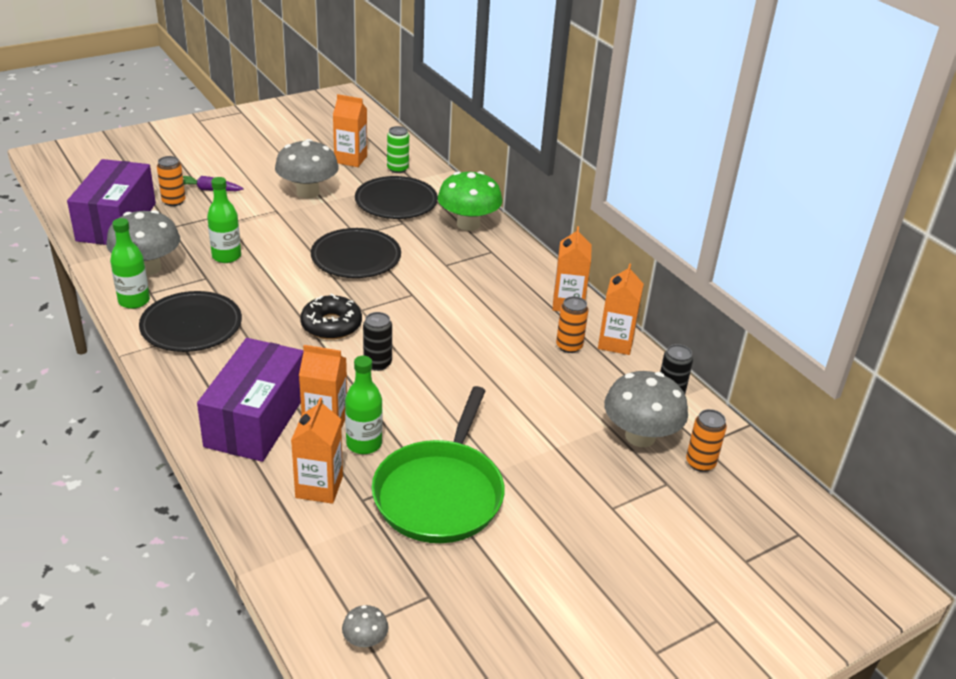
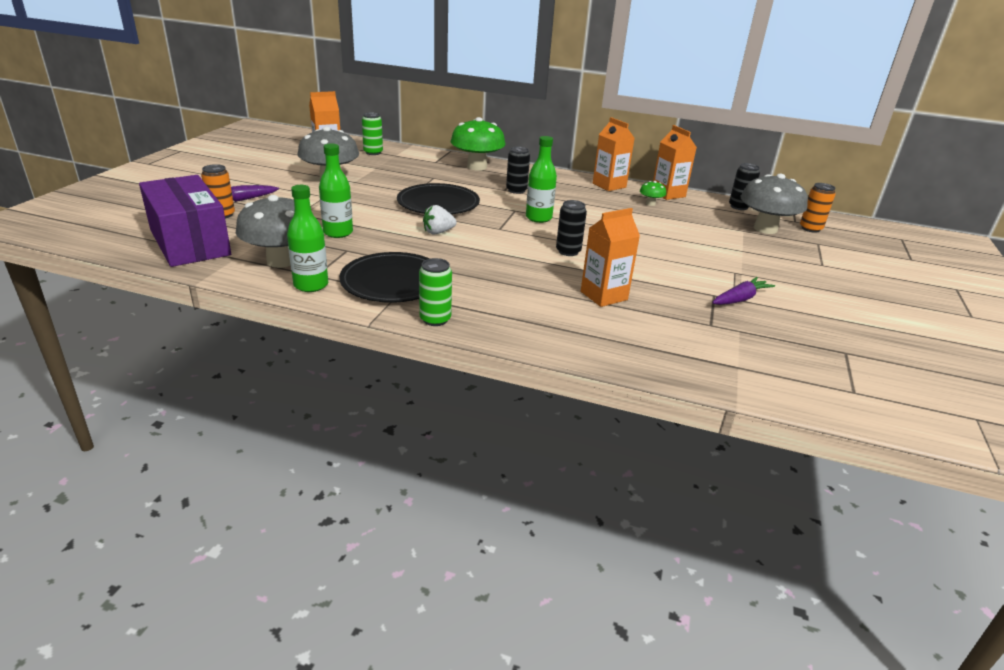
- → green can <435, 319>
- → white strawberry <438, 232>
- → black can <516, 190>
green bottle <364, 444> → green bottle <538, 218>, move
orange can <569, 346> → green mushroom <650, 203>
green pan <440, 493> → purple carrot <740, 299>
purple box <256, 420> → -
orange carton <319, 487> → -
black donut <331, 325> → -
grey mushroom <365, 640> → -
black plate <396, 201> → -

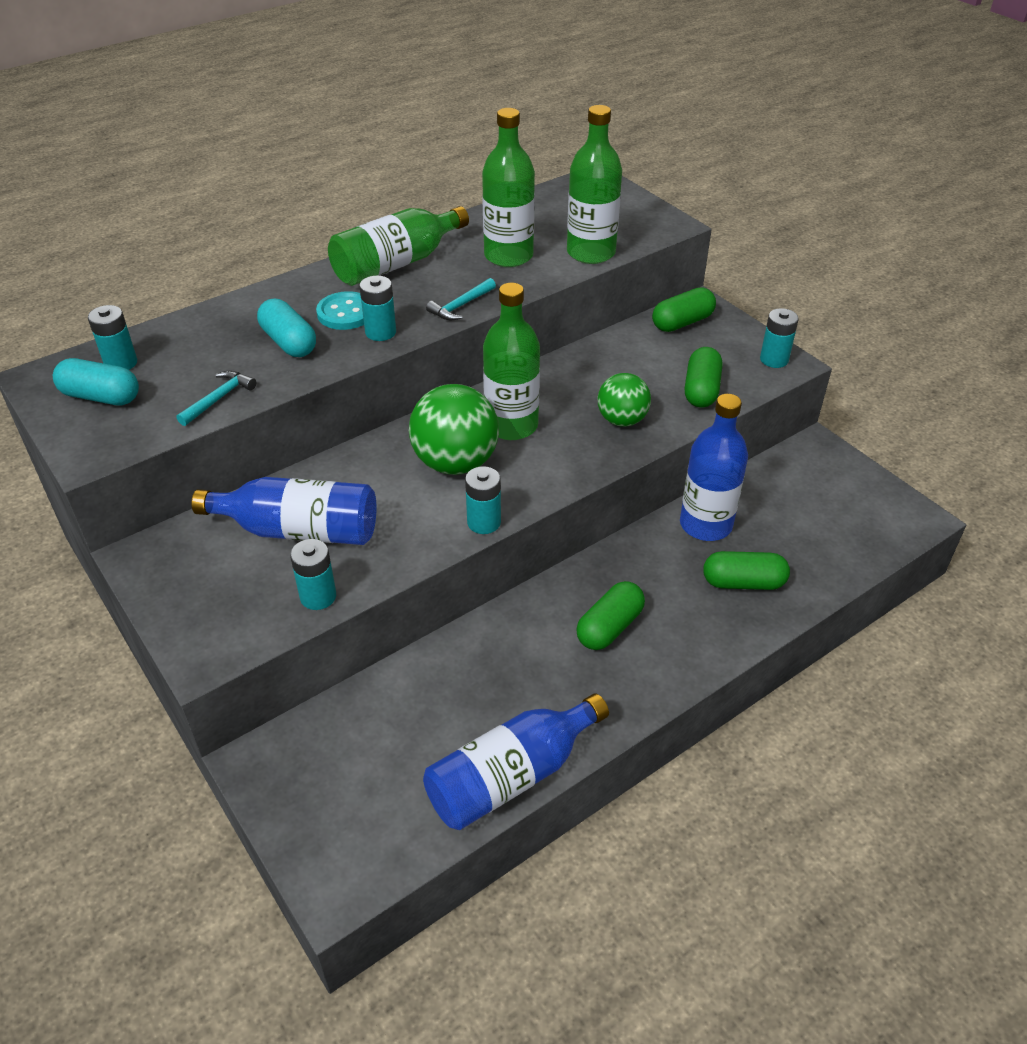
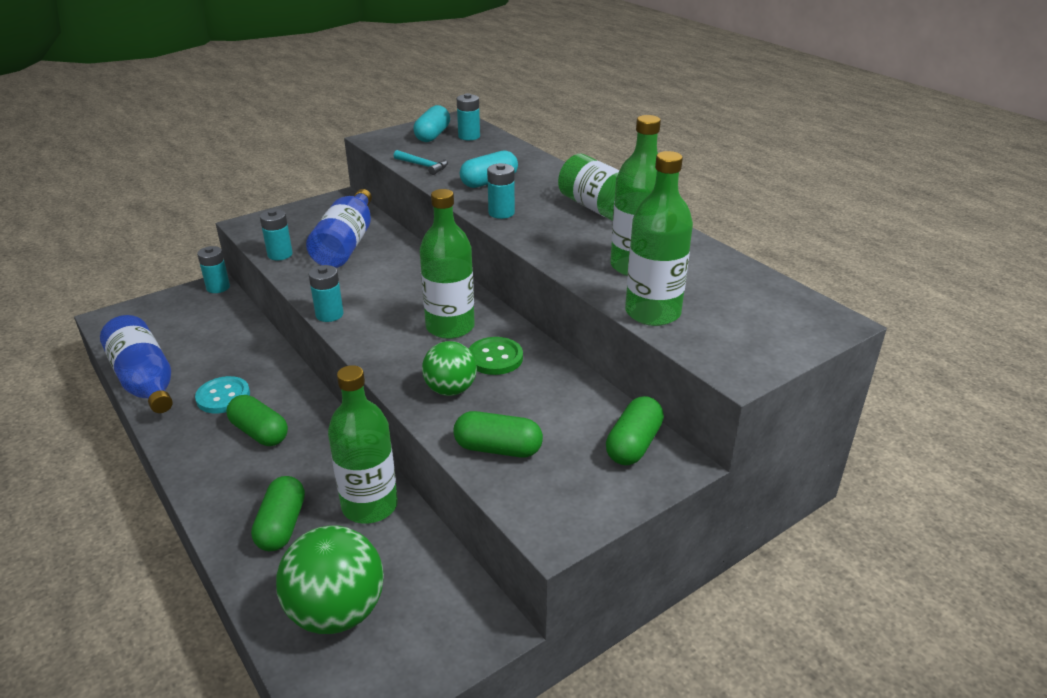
turquoise button <345, 313> → turquoise button <223, 397>, move
turquoise battery <774, 359> → turquoise battery <218, 287>, move
green ball <455, 463> → green ball <337, 612>, move
blue bottle <705, 524> → green bottle <370, 505>
- → green button <495, 358>
green capsule <682, 322> → green capsule <633, 444>, 60 degrees clockwise
turquoise hammer <461, 306> → -

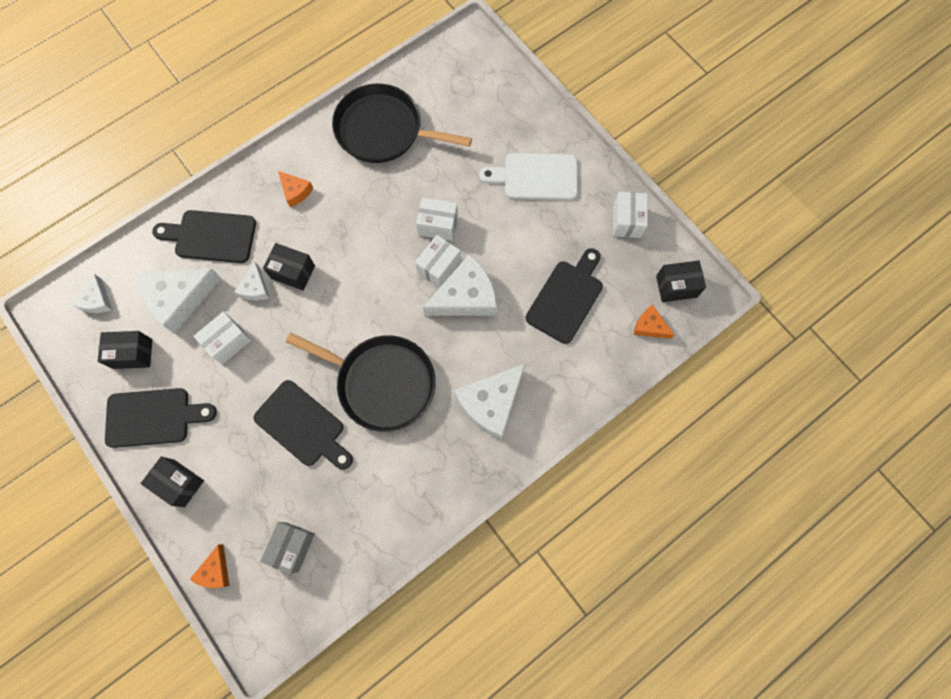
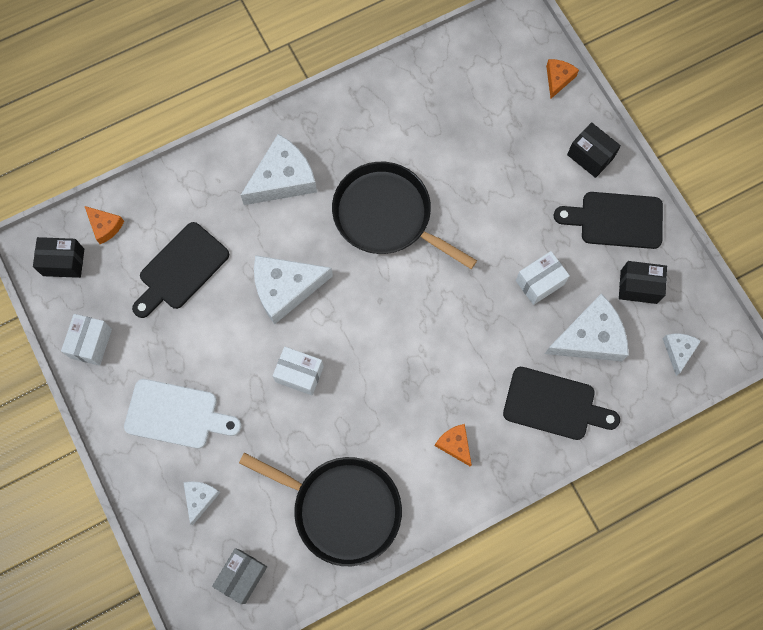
white cheese <255, 288> → white cheese <200, 498>, move
grey box <292, 547> → grey box <242, 576>, move
black cutting board <303, 426> → -
black box <293, 272> → -
white box <439, 267> → -

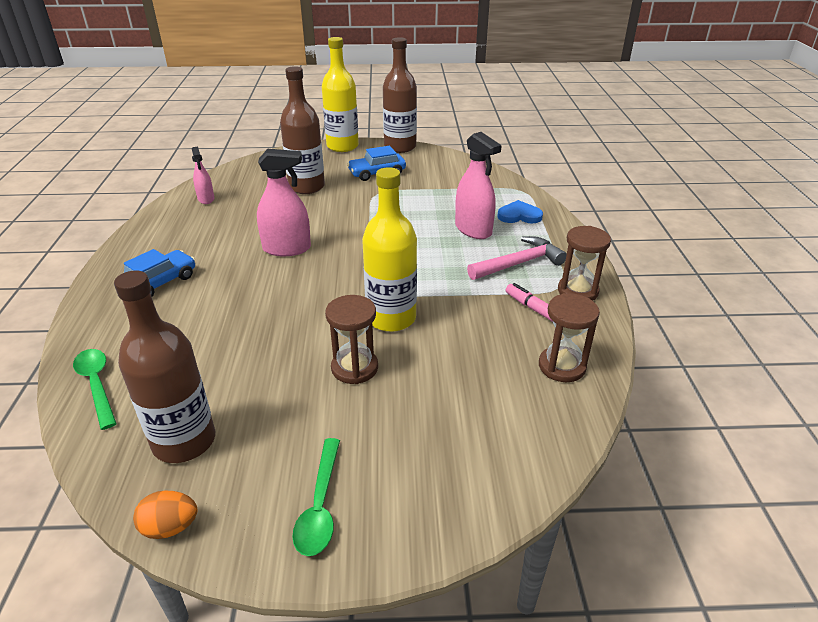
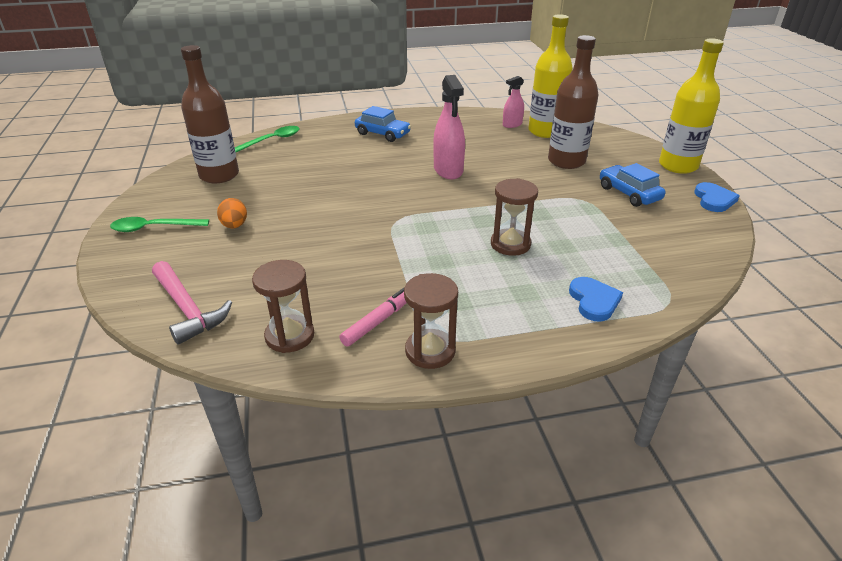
pink hammer <518, 263> → pink hammer <187, 309>, move
orange egg <170, 527> → orange egg <234, 226>, move
brown hourglass <354, 368> → brown hourglass <510, 244>, move
yellow bottle <391, 318> → yellow bottle <545, 131>, move
brown bottle <400, 147> → blue heart <714, 200>
pink spray bottle <473, 229> → -

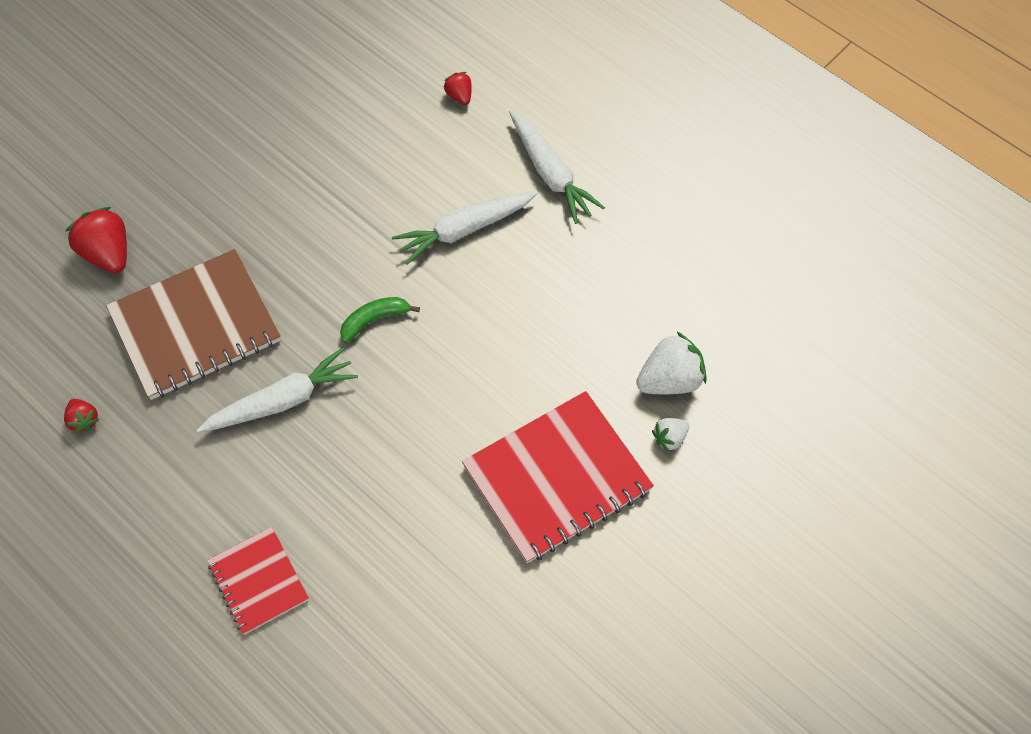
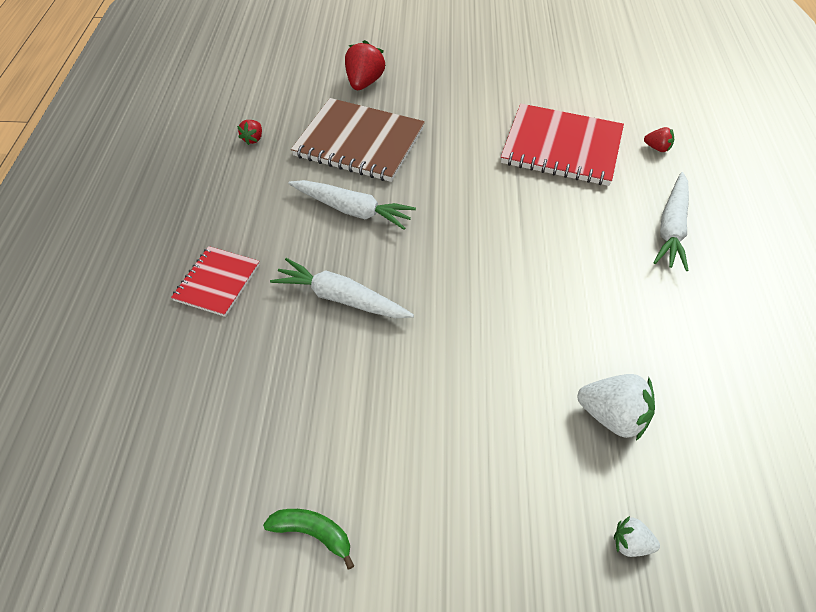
green banana <374, 320> → green banana <313, 533>, move
white carrot <465, 229> → white carrot <341, 298>, move
red notebook <557, 479> → red notebook <561, 148>, move
white strawberry <669, 438> → white strawberry <631, 544>, move
red strawberry <459, 96> → red strawberry <657, 148>, 90 degrees clockwise

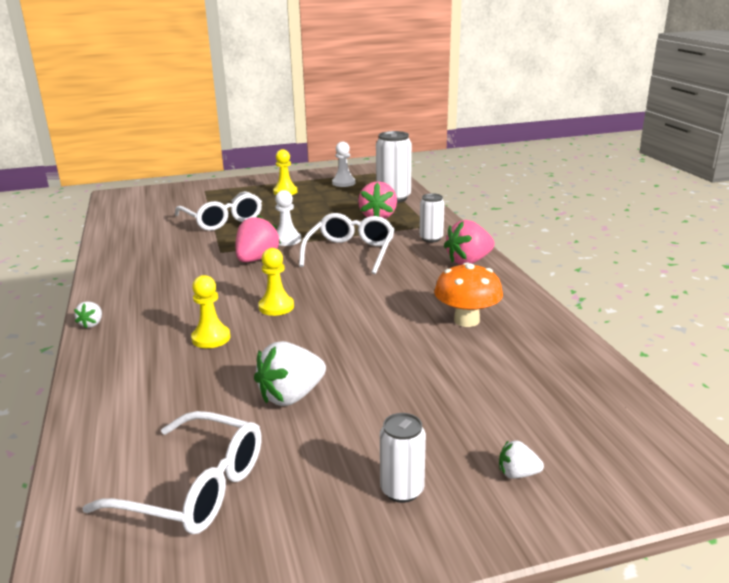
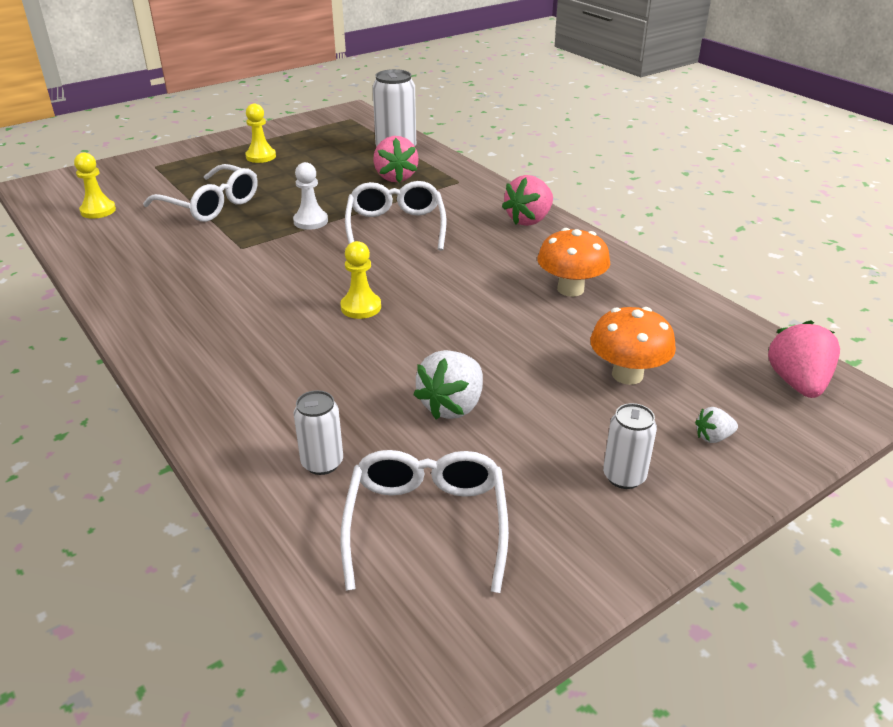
yellow pawn <211, 338> → yellow pawn <98, 210>, move
white can <431, 238> → white can <322, 463>, move
white glasses <195, 488> → white glasses <426, 523>, 90 degrees counterclockwise
- → orange mushroom <627, 375>
pink strawberry <257, 259> → pink strawberry <797, 383>, move
white strawberry <92, 324> → -
white pawn <343, 183> → -

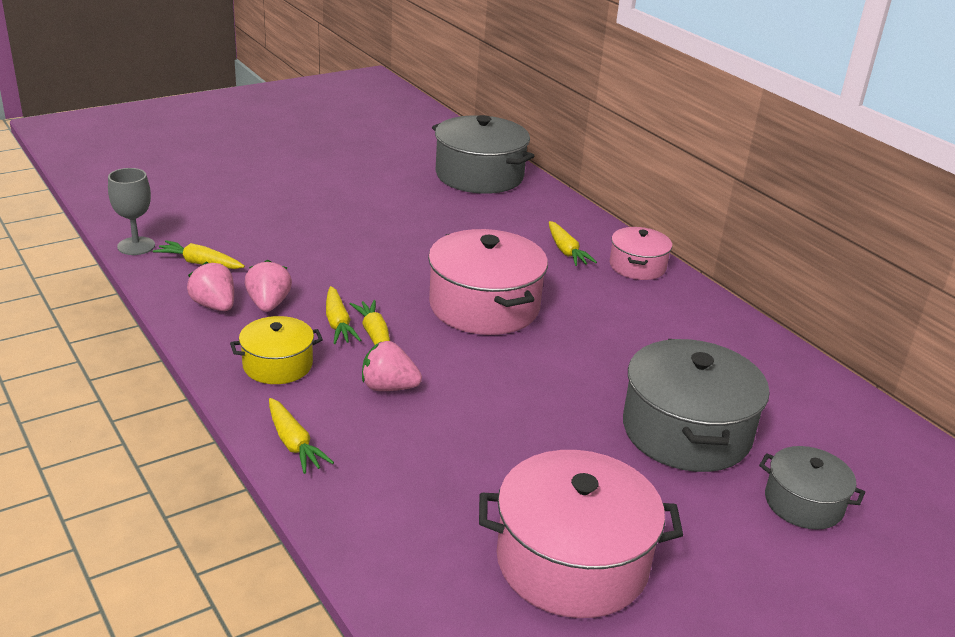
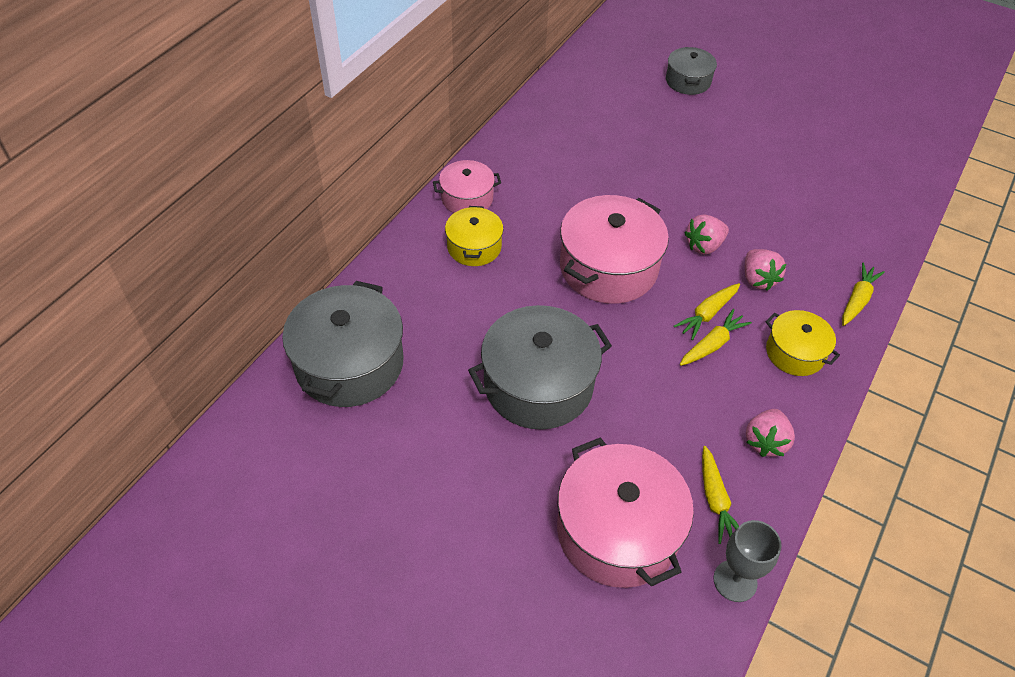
yellow carrot <566, 251> → yellow pot <474, 247>
grey pot <686, 431> → grey pot <538, 384>, move
pink pot <572, 561> → pink pot <617, 531>, move
pink strawberry <268, 304> → pink strawberry <704, 246>, move

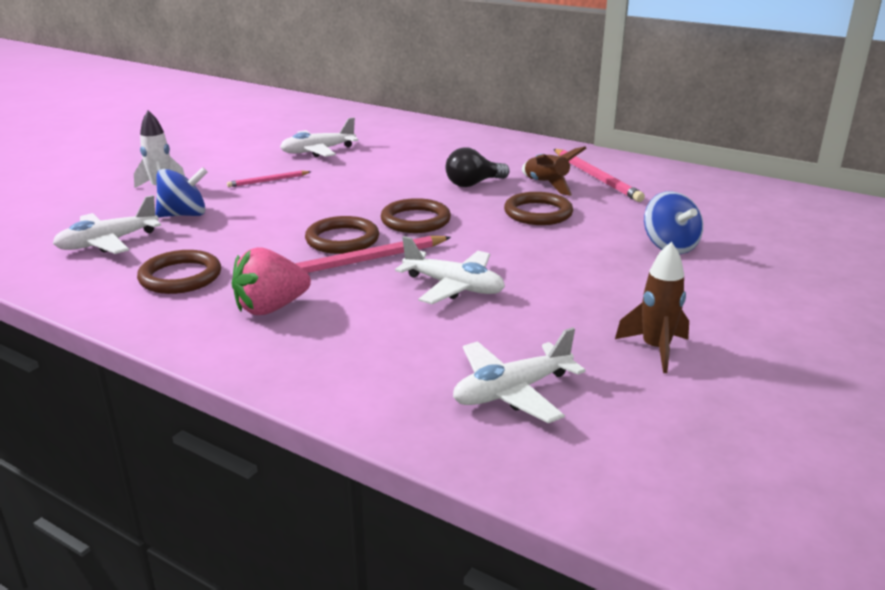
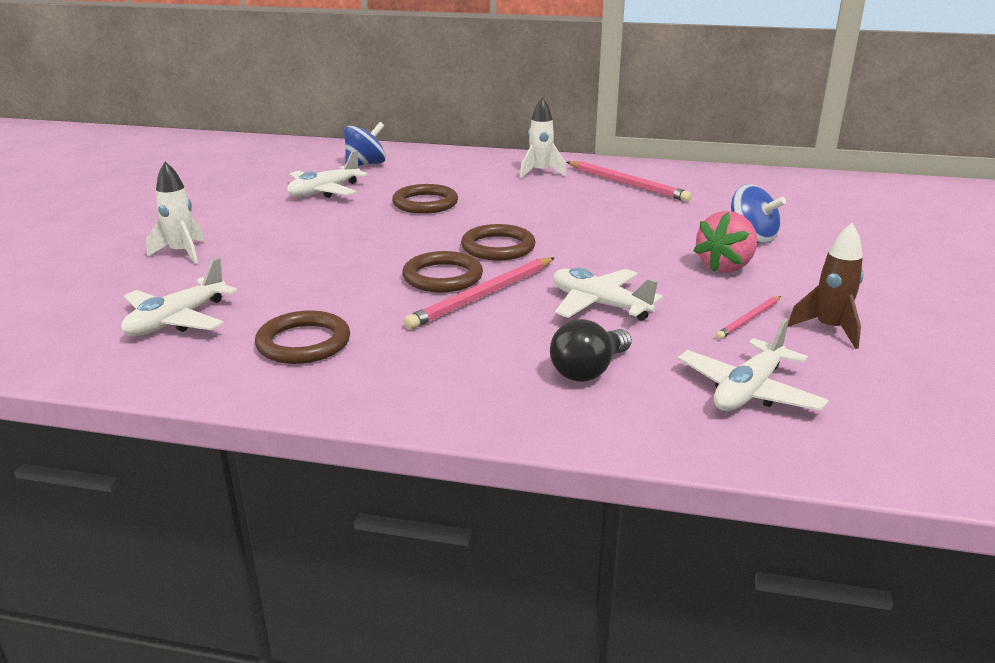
blue spinning top <184, 215> → blue spinning top <366, 164>, move
brown ring <538, 213> → brown ring <425, 203>, move
- → white rocket <540, 173>
black light bulb <473, 184> → black light bulb <589, 370>, move
white plane <454, 287> → white plane <599, 305>, 150 degrees counterclockwise
pink strawberry <271, 308> → pink strawberry <725, 266>, move
pink pencil <268, 181> → pink pencil <749, 319>, move
brown rocket <546, 185> → -

